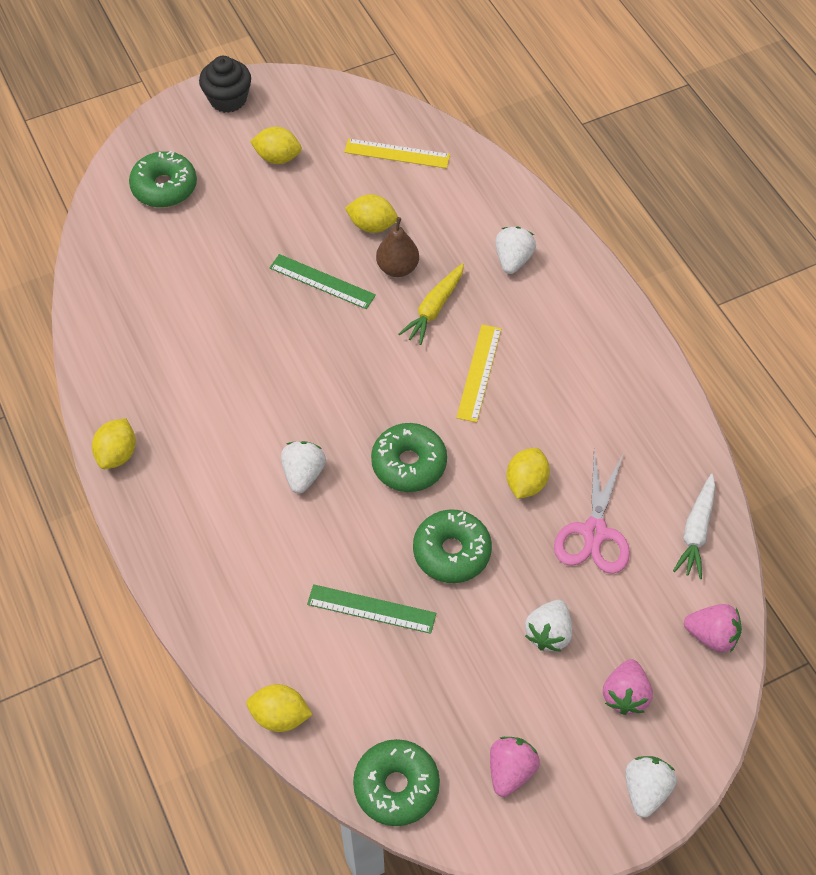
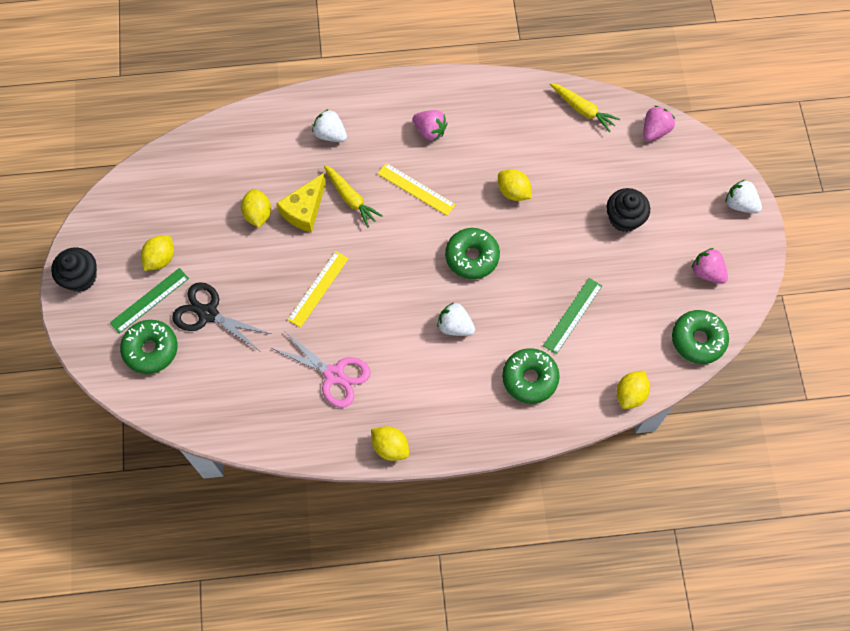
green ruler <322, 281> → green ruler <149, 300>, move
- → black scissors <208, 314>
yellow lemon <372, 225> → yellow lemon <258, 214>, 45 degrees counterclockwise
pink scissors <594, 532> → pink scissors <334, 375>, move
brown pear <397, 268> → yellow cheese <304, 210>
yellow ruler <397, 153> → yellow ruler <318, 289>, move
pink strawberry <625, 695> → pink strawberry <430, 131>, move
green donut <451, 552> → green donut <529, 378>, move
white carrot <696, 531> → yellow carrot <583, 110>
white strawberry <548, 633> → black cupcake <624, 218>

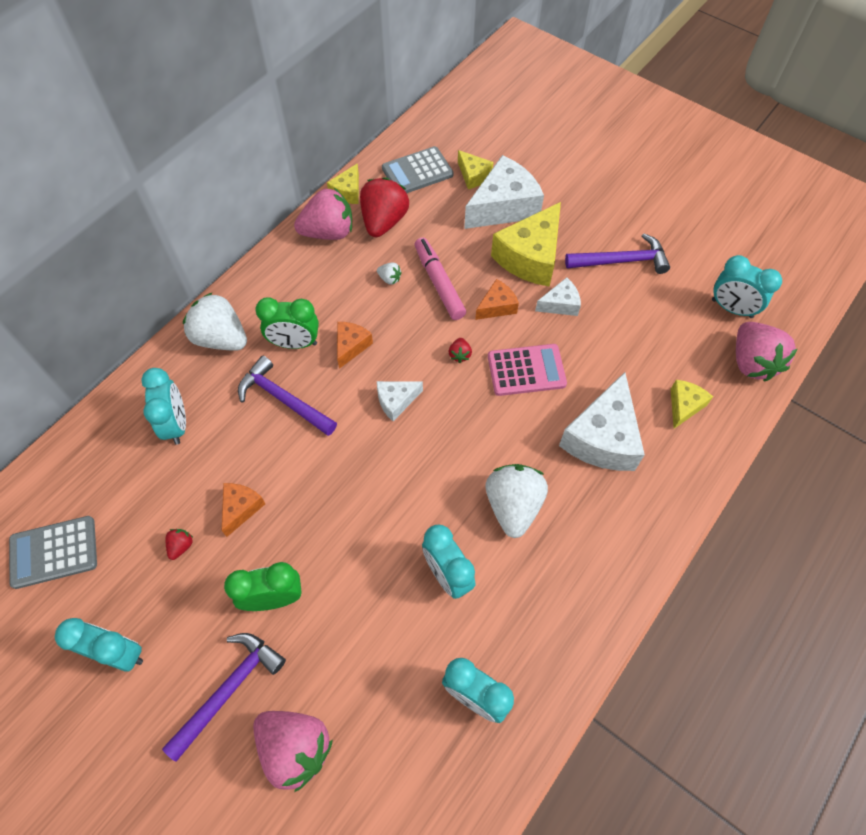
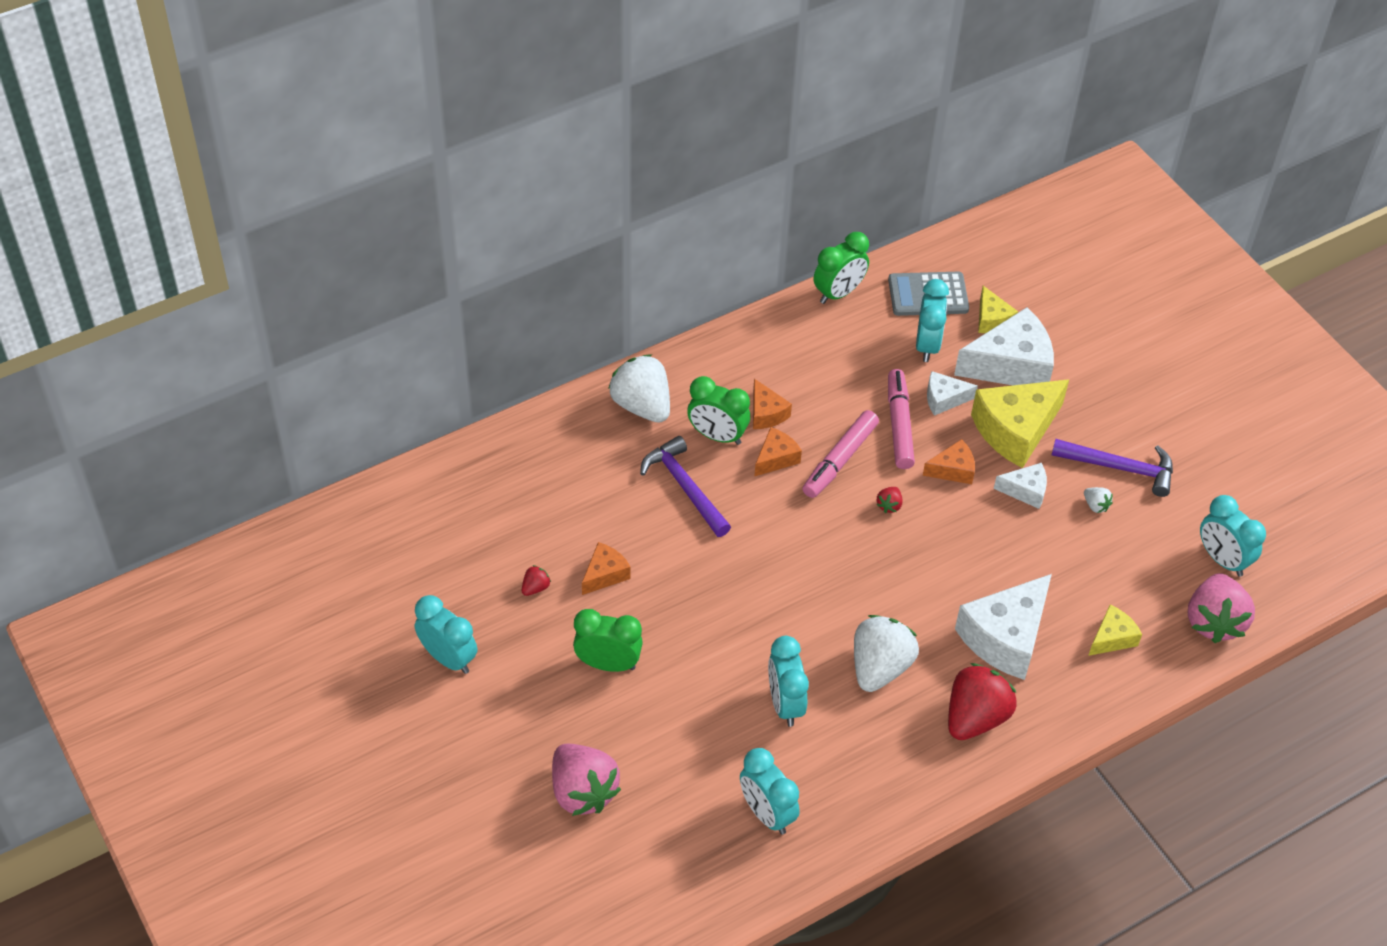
- → orange cheese <766, 413>
- → pink marker <840, 460>
yellow cheese <348, 192> → green clock <838, 293>
turquoise clock <176, 424> → turquoise clock <927, 345>, move
white cheese <396, 401> → white cheese <944, 399>, move
red strawberry <384, 222> → red strawberry <975, 717>, move
white strawberry <389, 279> → white strawberry <1095, 505>, move
grey calculator <54, 552> → -
purple hammer <230, 689> → -
pink strawberry <328, 232> → -
pink calculator <526, 370> → -

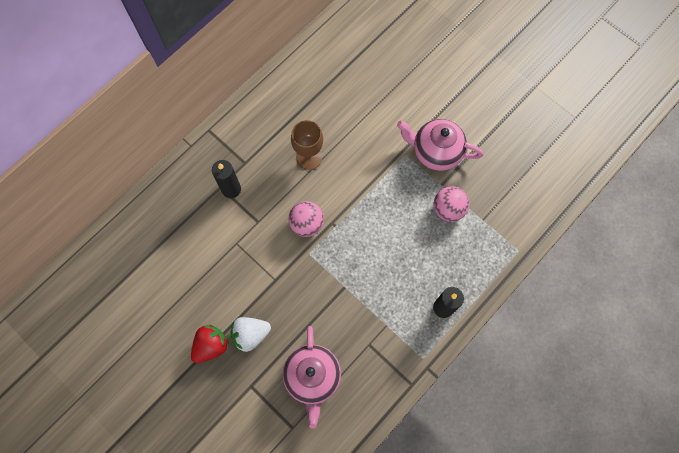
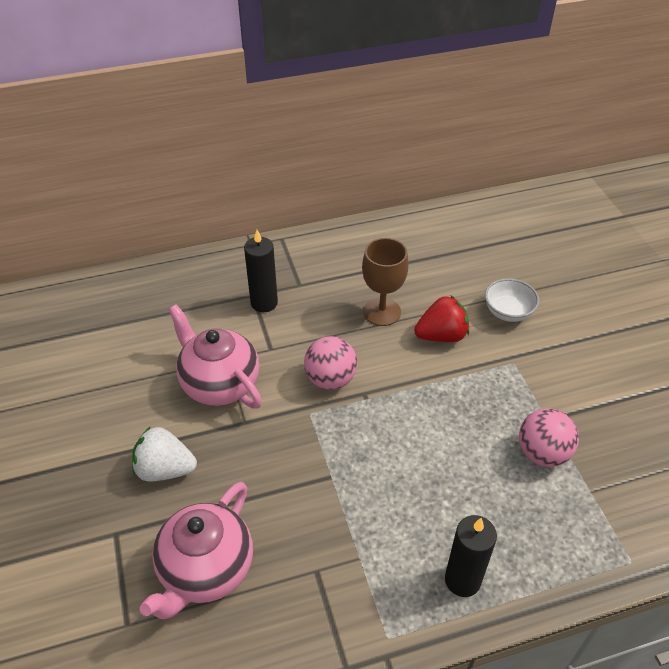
pink teapot <436, 151> → pink teapot <219, 383>, move
red strawberry <211, 345> → red strawberry <441, 335>, move
- → white bowl <508, 312>

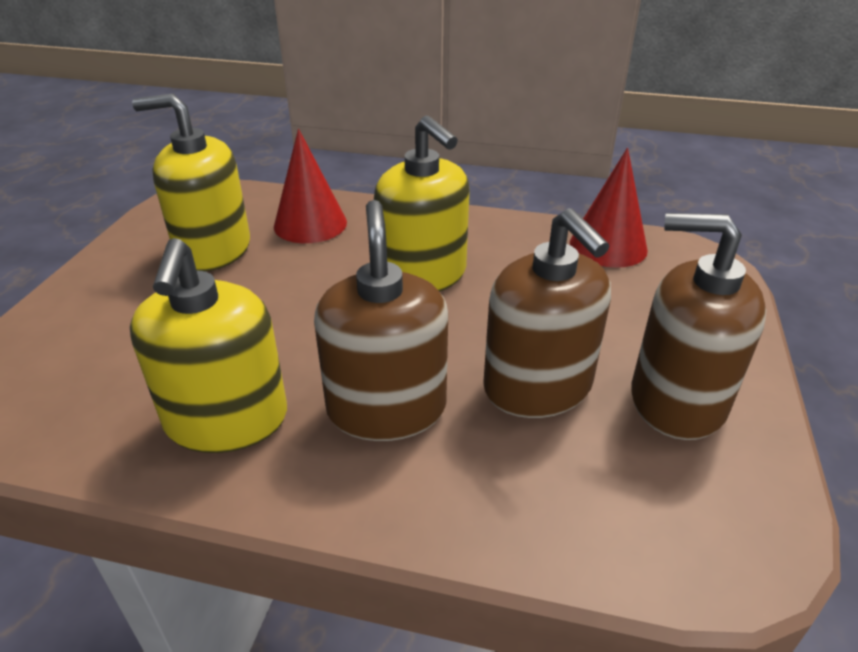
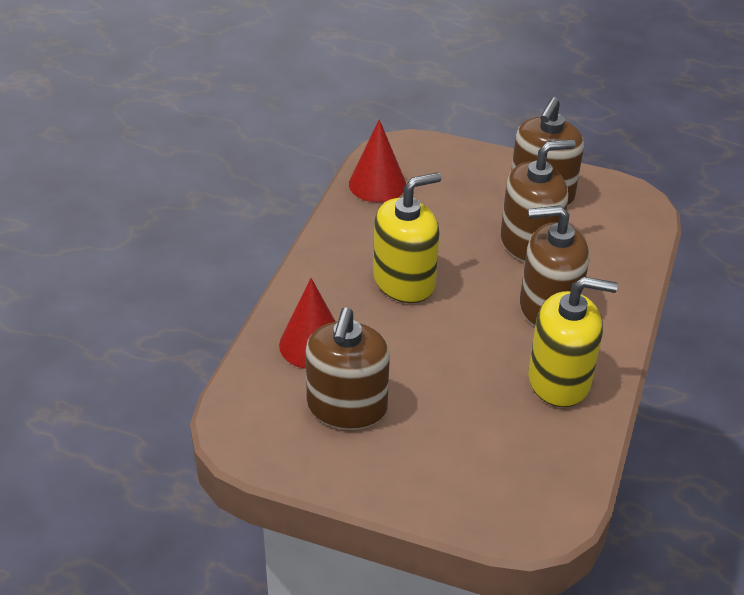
yellow soap dispenser <213, 249> → brown soap dispenser <347, 407>

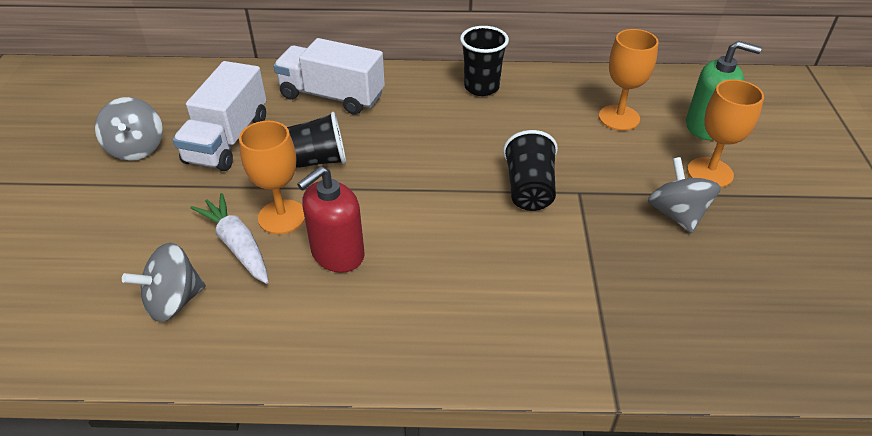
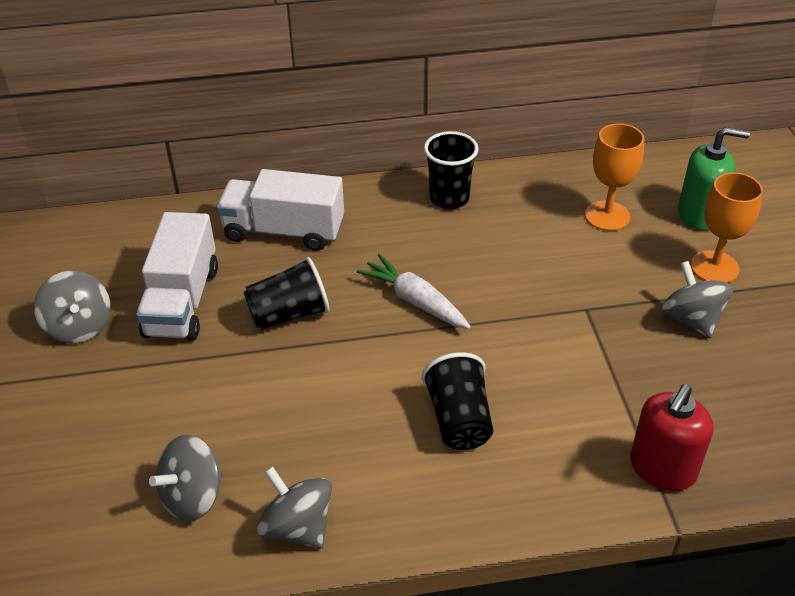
- → grey spinning top <297, 527>
white carrot <237, 245> → white carrot <415, 301>, move
black cup <529, 189> → black cup <459, 419>, move
red soap dispenser <337, 254> → red soap dispenser <662, 469>, move
orange goblet <282, 217> → -

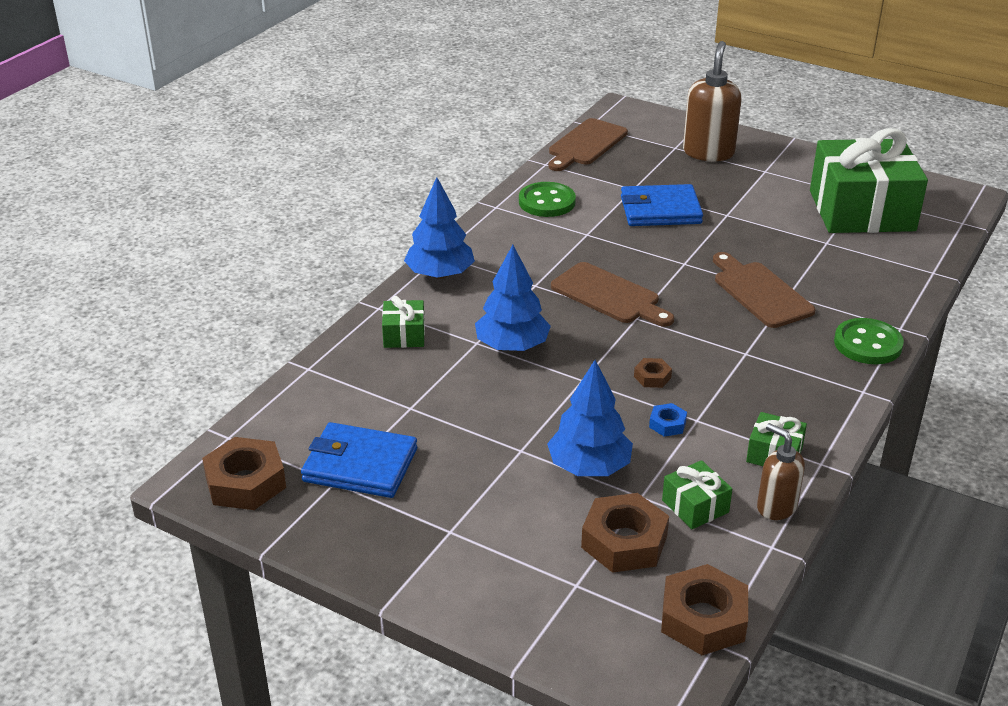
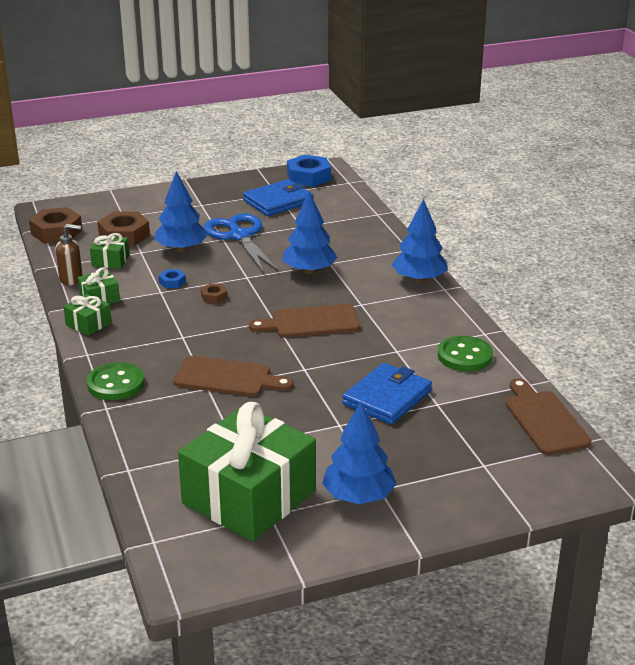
green gift <404, 335> → green gift <88, 324>, move
- → blue scissors <239, 236>
brown nut <245, 482> → blue nut <308, 177>
- → blue tree <358, 496>
brown soap dispenser <708, 152> → -

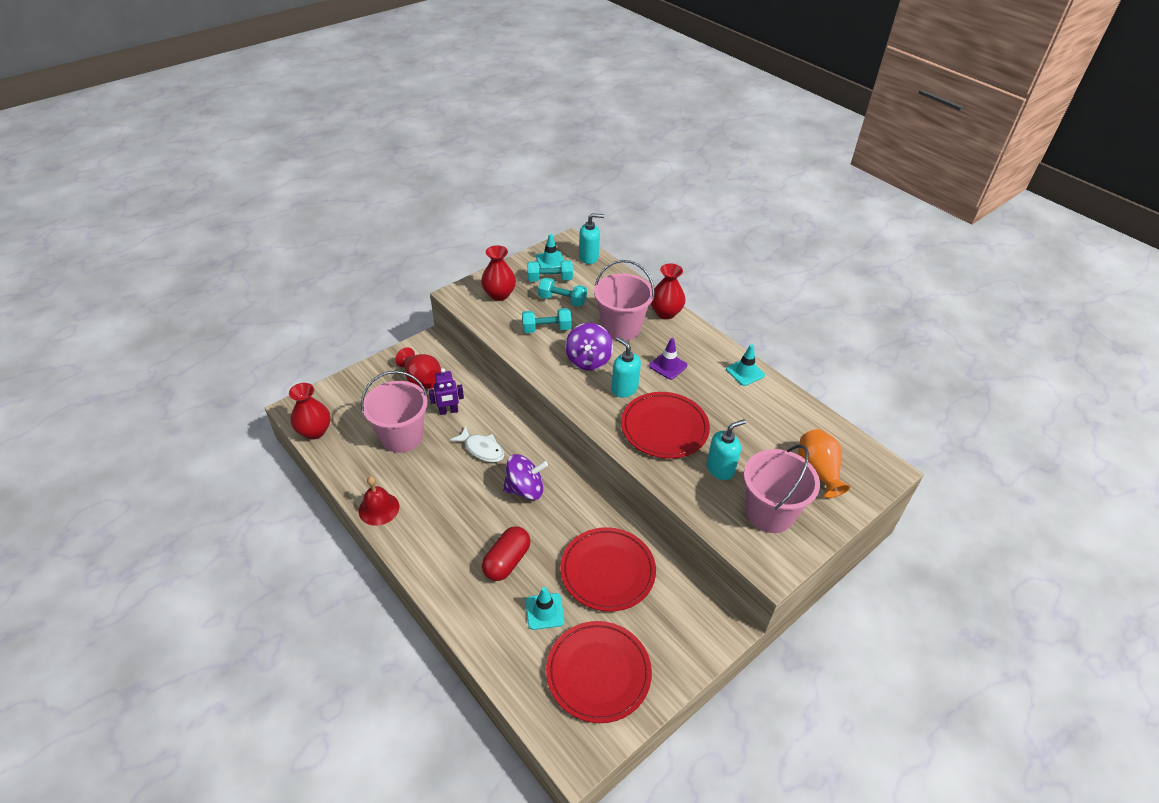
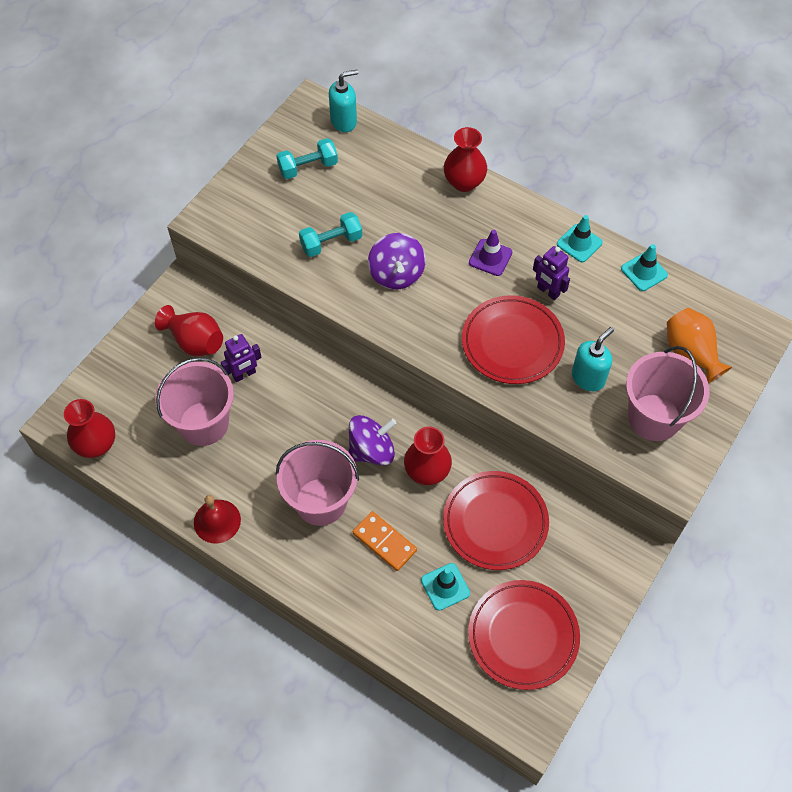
pink bucket <621, 328> → pink bucket <321, 501>, move
red capsule <507, 561> → orange domino <384, 542>
red vase <499, 294> → red vase <427, 471>, move
- → purple robot <548, 291>
turquoise traffic cone <550, 261> → turquoise traffic cone <644, 272>, move
white fish <482, 449> → -
turquoise dumbbell <562, 300> → -
turquoise soap dispenser <624, 389> → -

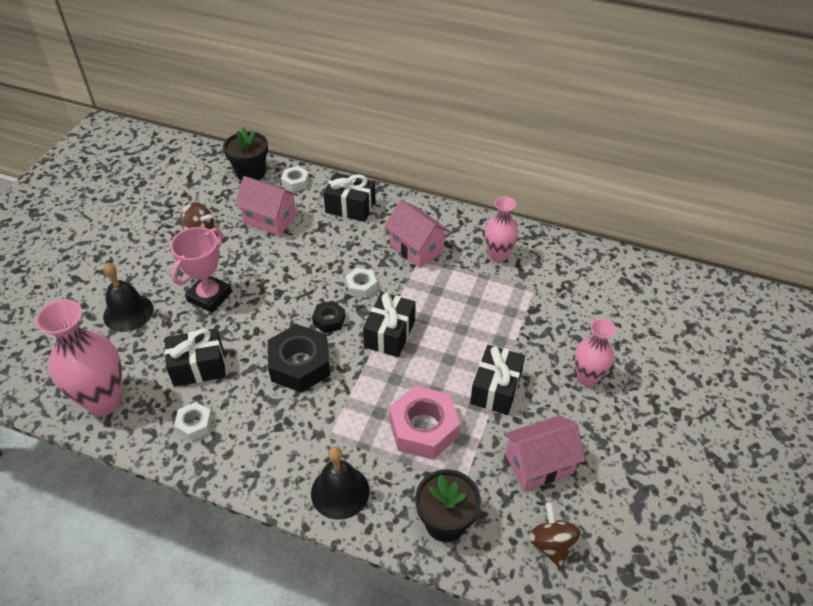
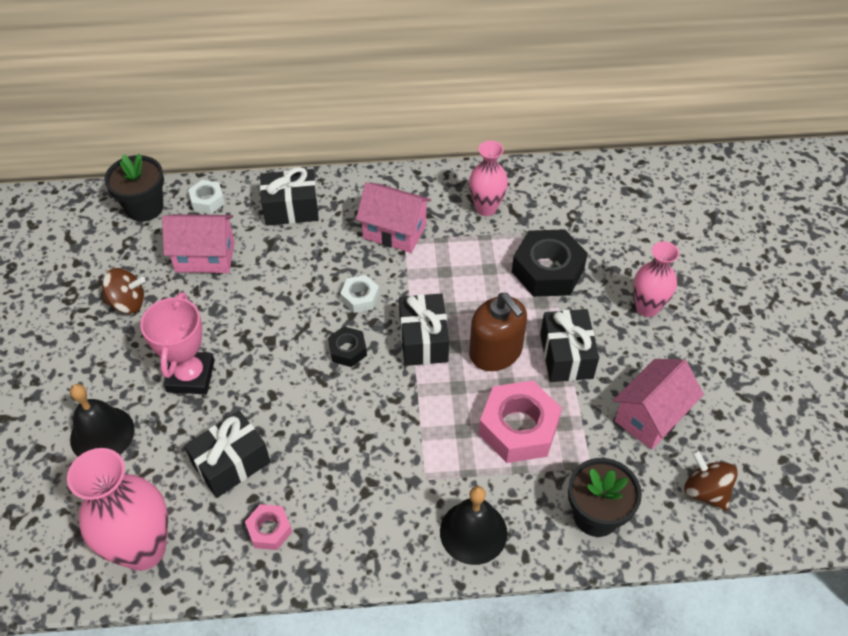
white nut <195, 424> → pink nut <269, 530>
- → brown soap dispenser <496, 352>
black nut <300, 364> → black nut <547, 270>, move

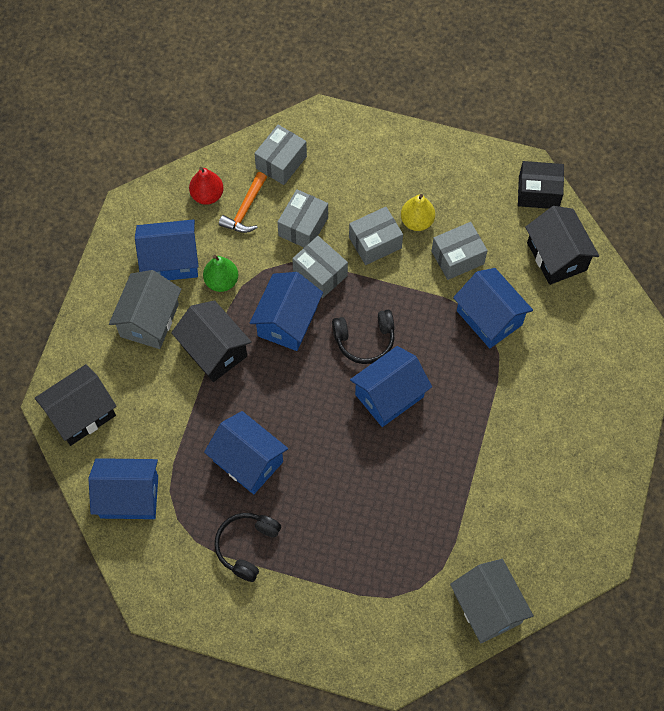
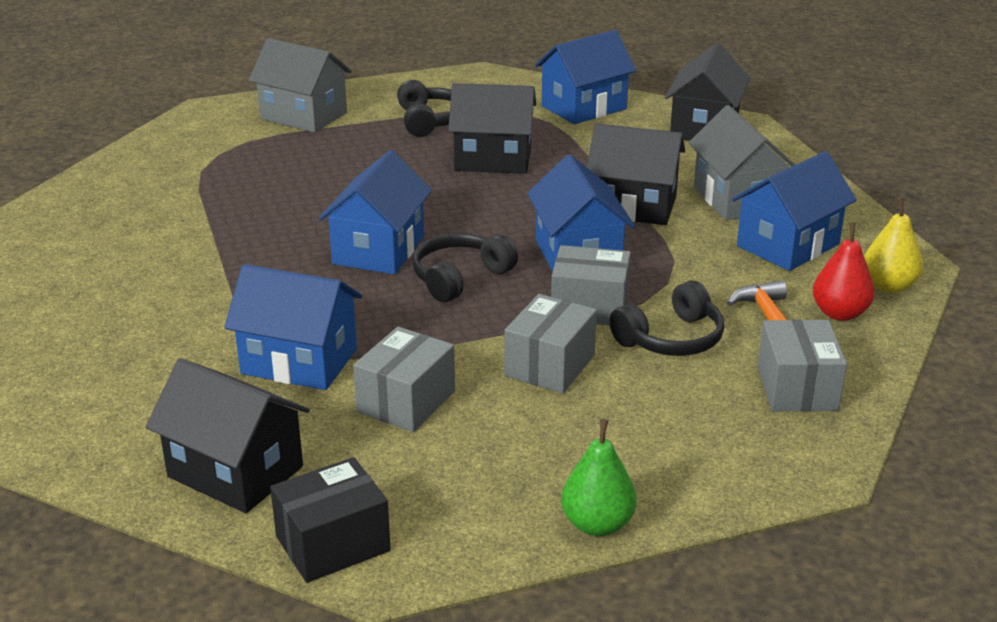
grey house <487, 608> → grey house <304, 116>, move
blue house <248, 461> → black house <493, 159>
green pear <221, 281> → green pear <597, 524>, move
grey box <303, 226> → black headphones <671, 339>
yellow pear <417, 221> → yellow pear <888, 286>, move

